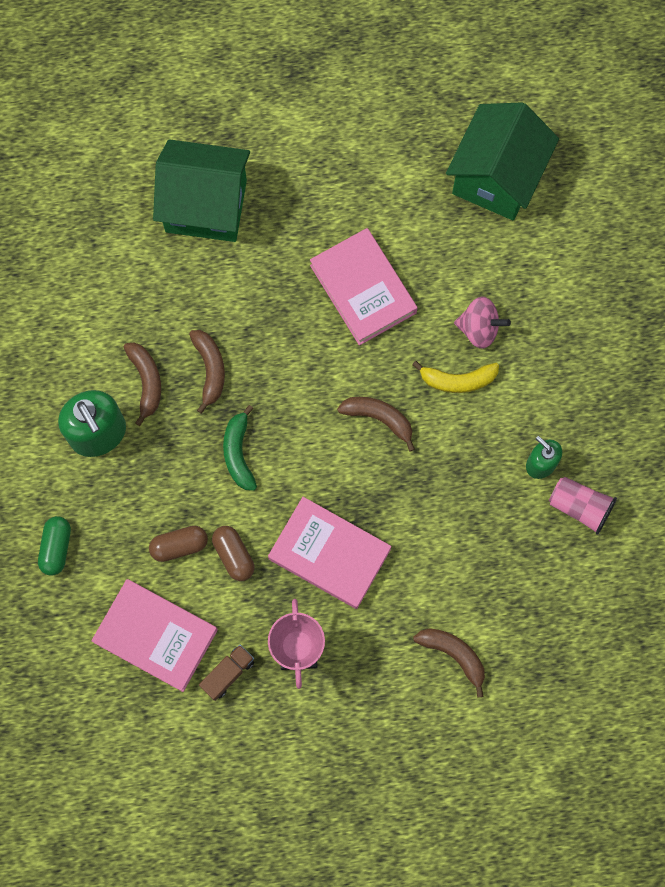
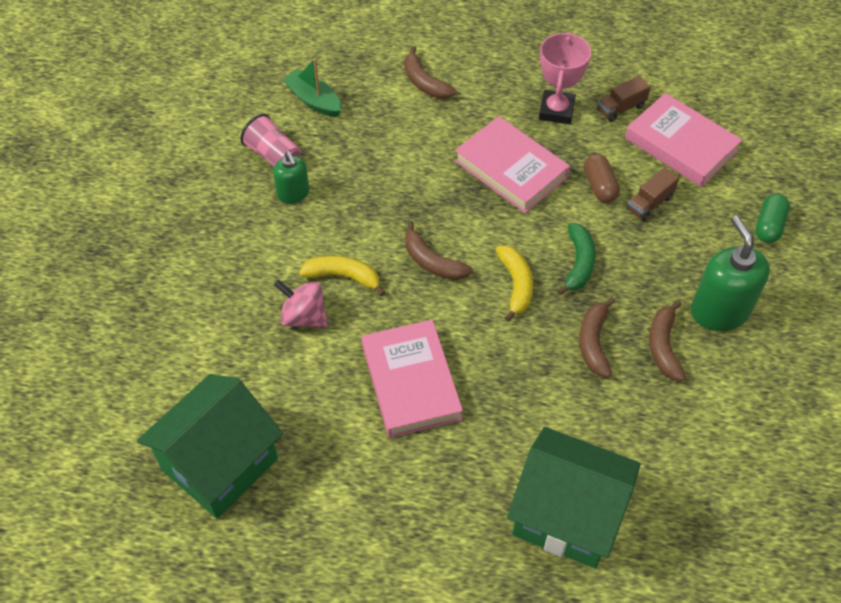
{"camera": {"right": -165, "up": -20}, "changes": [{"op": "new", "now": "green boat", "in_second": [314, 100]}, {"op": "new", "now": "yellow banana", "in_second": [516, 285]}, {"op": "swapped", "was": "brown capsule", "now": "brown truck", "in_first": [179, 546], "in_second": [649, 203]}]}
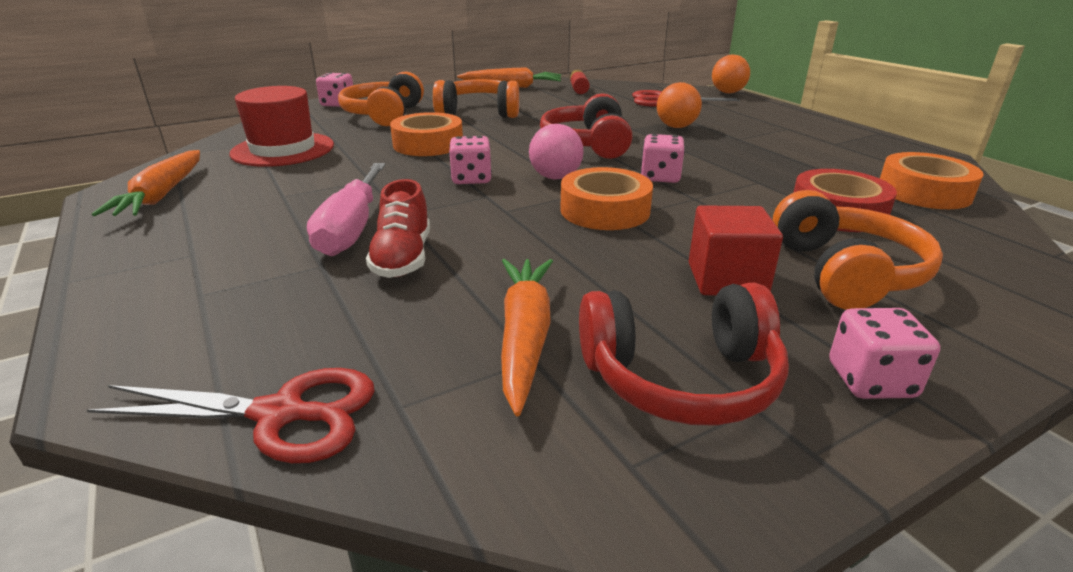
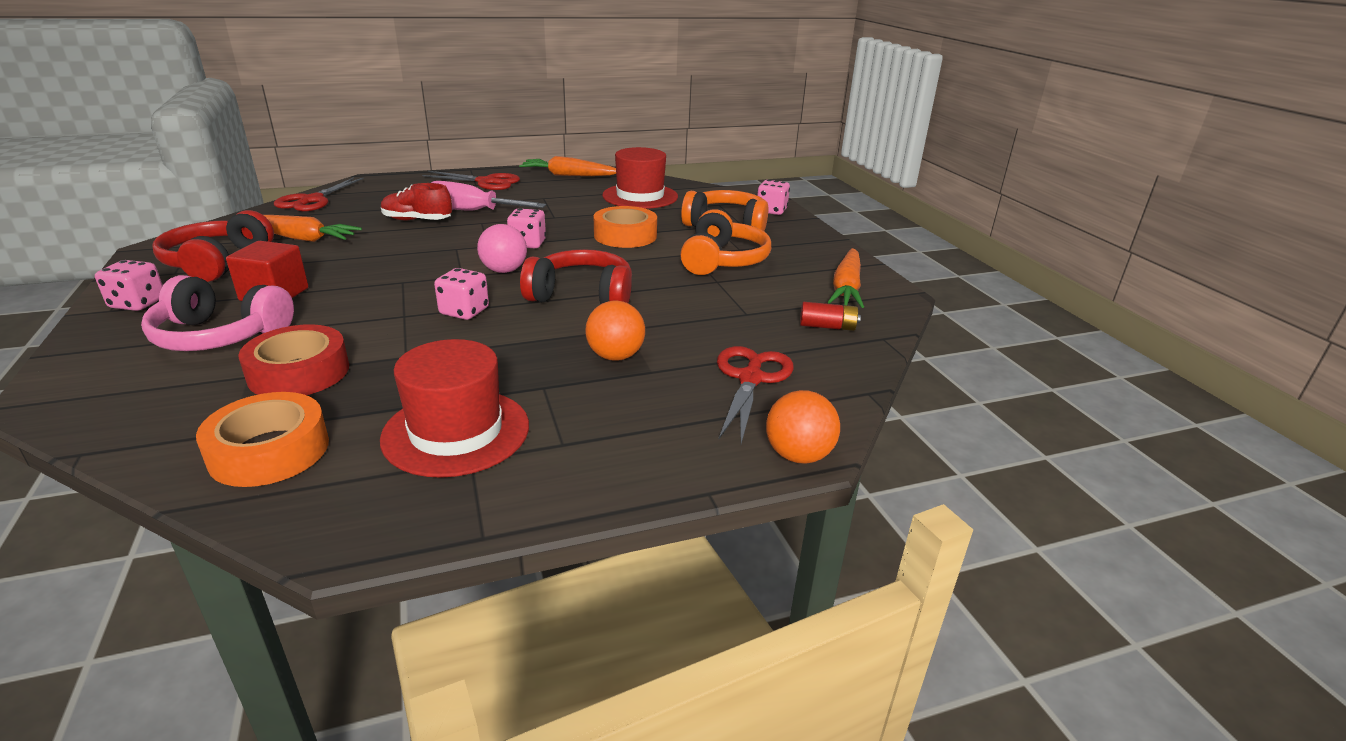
{"camera": {"right": 100, "up": 0}, "changes": [{"op": "repainted", "was": "orange headphones", "now": "pink headphones", "in_first": [845, 272], "in_second": [220, 336]}, {"op": "new", "now": "red hat", "in_second": [456, 432]}, {"op": "new", "now": "red scissors", "in_second": [486, 182]}, {"op": "gone", "was": "orange tape", "in_first": [605, 210]}]}
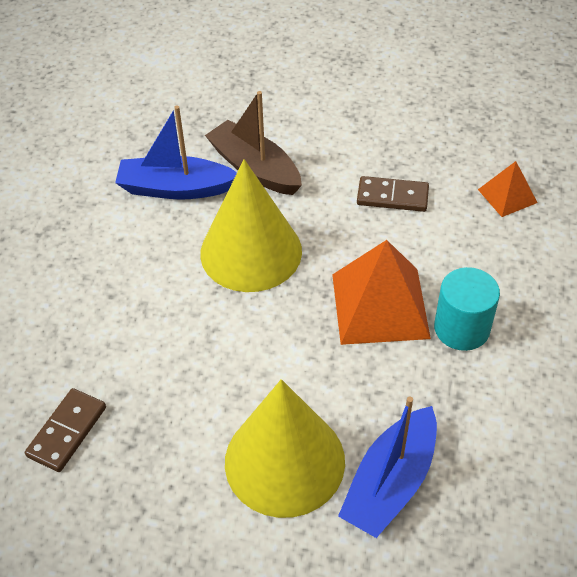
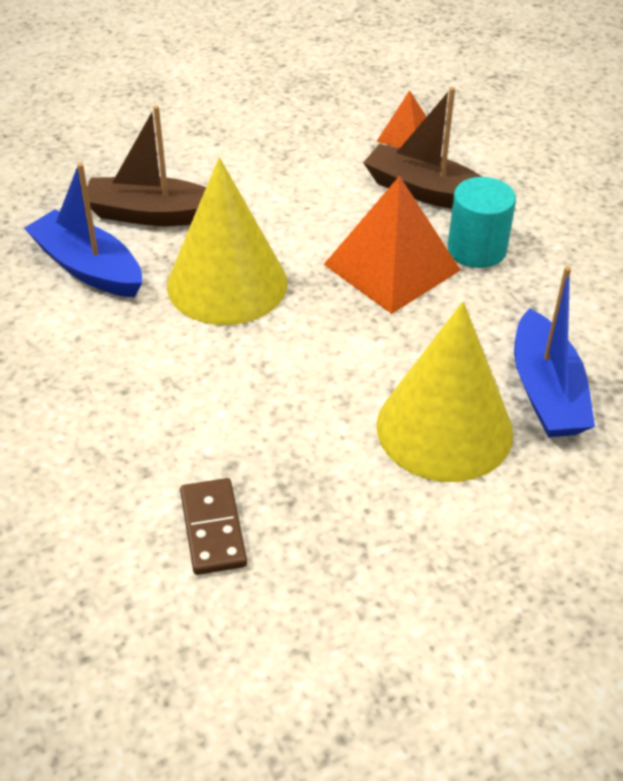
{"camera": {"right": -40, "up": -5}, "changes": [{"op": "rotated", "was": "blue boat", "in_first": [175, 188], "in_second": [88, 267], "clockwise": 75}, {"op": "new", "now": "brown boat", "in_second": [426, 191]}, {"op": "gone", "was": "brown domino", "in_first": [392, 196]}]}
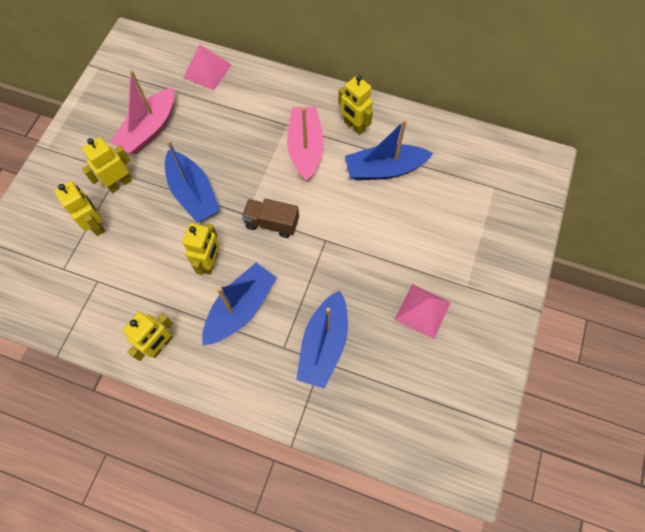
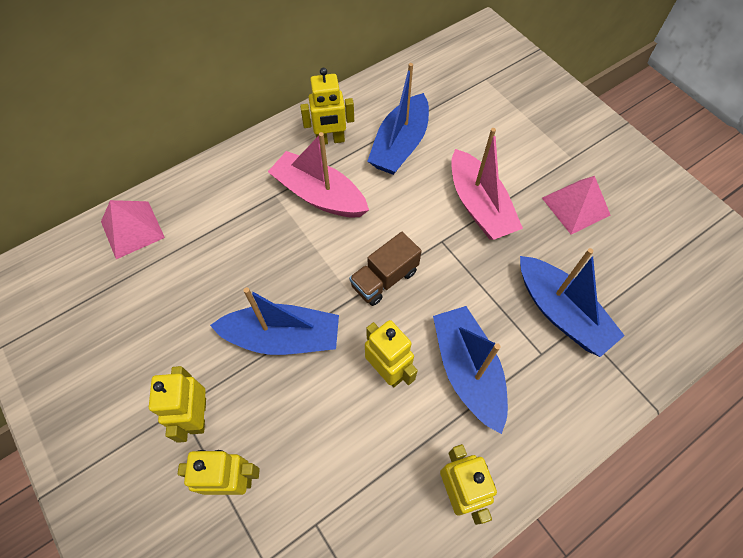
{"camera": {"right": -55, "up": -5}, "changes": [{"op": "shifted", "was": "pink boat", "in_first": [149, 129], "in_second": [479, 205]}]}
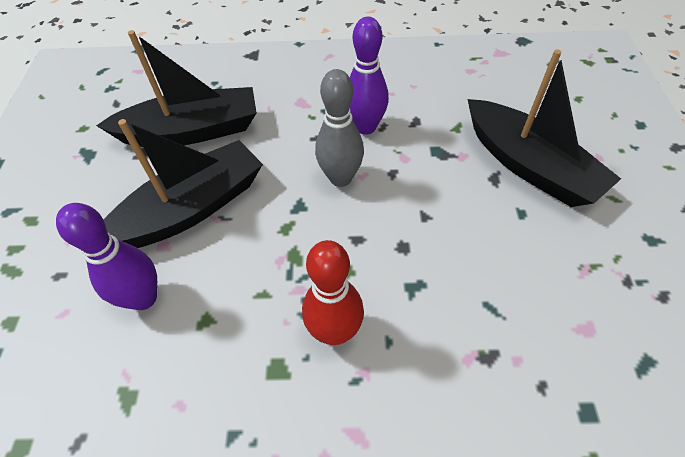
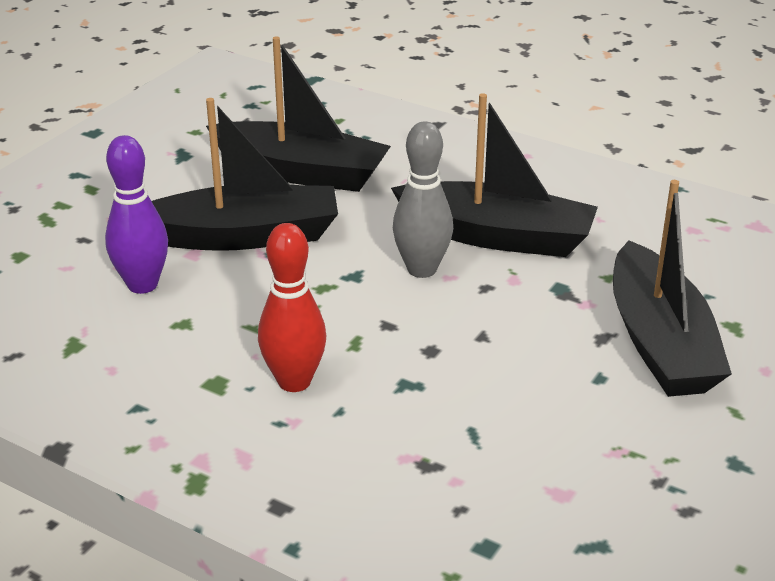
{"camera": {"right": 30, "up": -20}, "changes": [{"op": "swapped", "was": "purple bowling pin", "now": "black boat", "in_first": [365, 127], "in_second": [497, 236]}]}
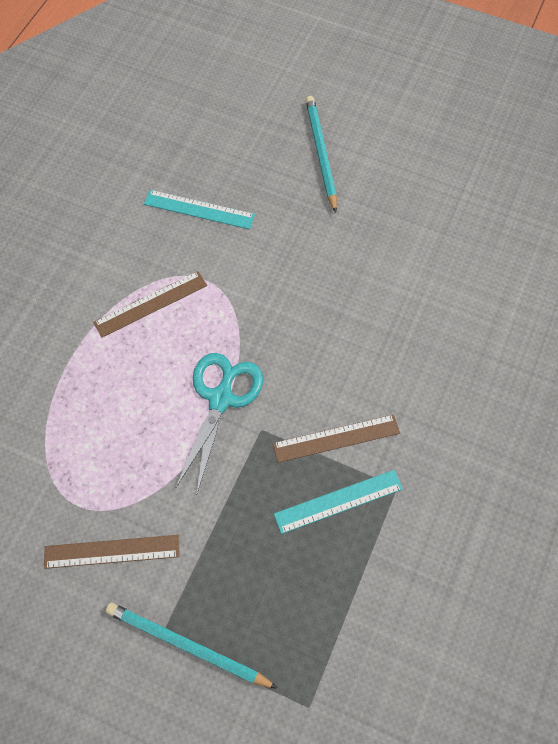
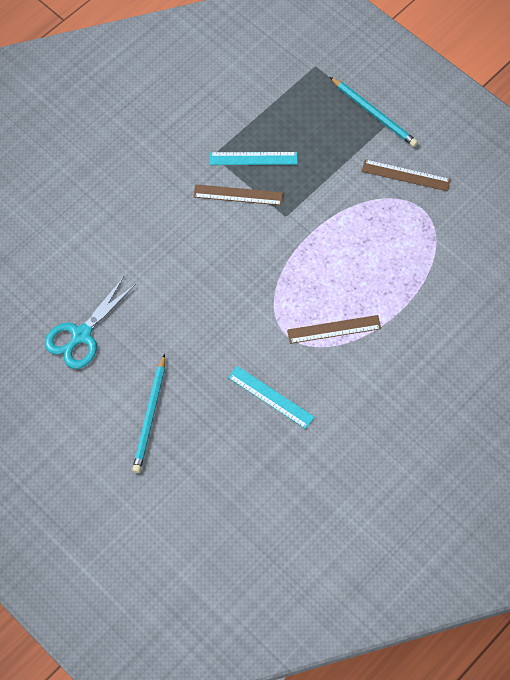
{"camera": {"right": -160, "up": 0}, "changes": [{"op": "shifted", "was": "turquoise scissors", "in_first": [221, 398], "in_second": [81, 335]}]}
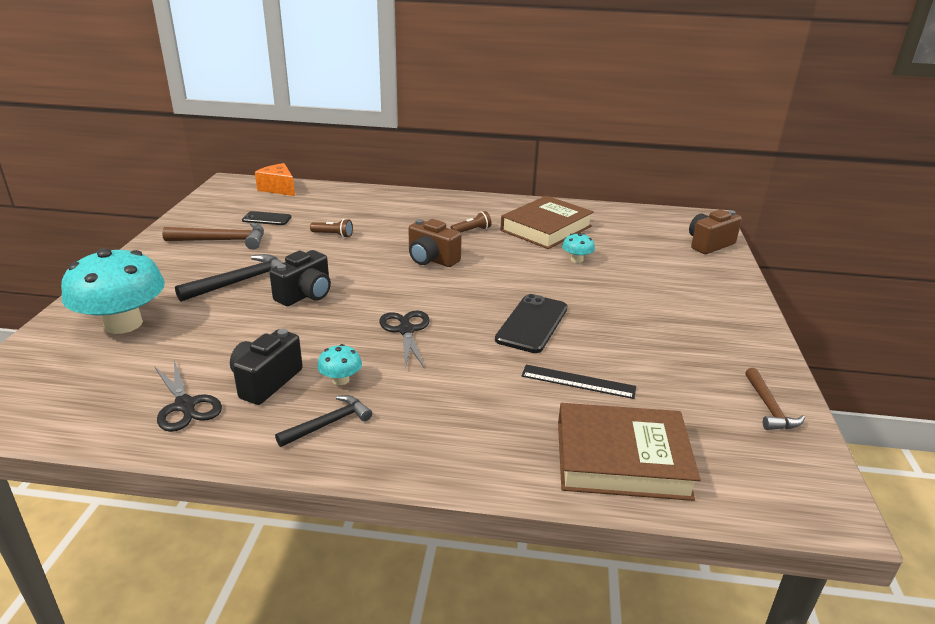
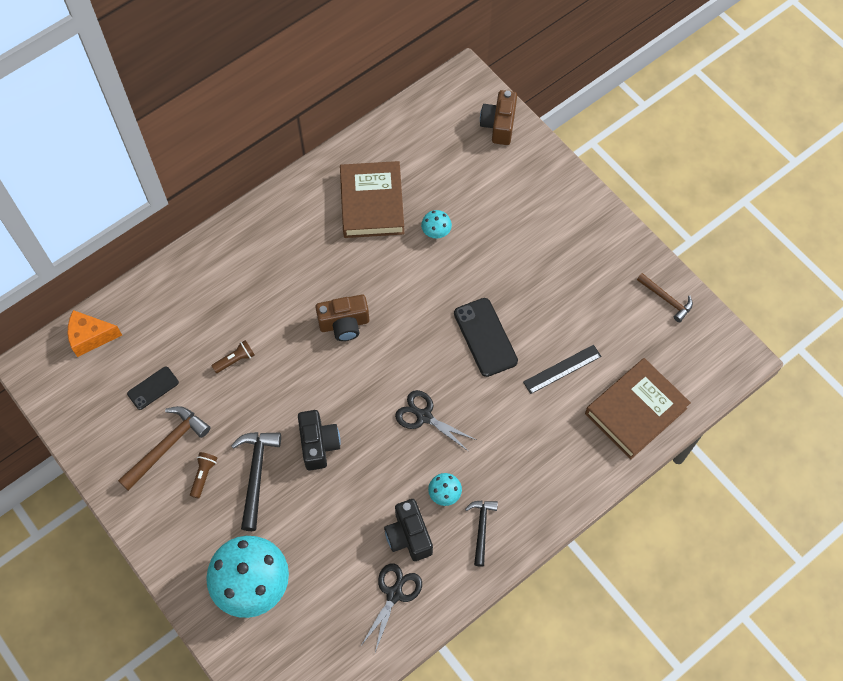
{"camera": {"right": -45, "up": 35}, "changes": [{"op": "shifted", "was": "brown flashlight", "in_first": [472, 231], "in_second": [203, 475]}, {"op": "rotated", "was": "black scissors", "in_first": [185, 405], "in_second": [394, 594], "clockwise": -75}]}
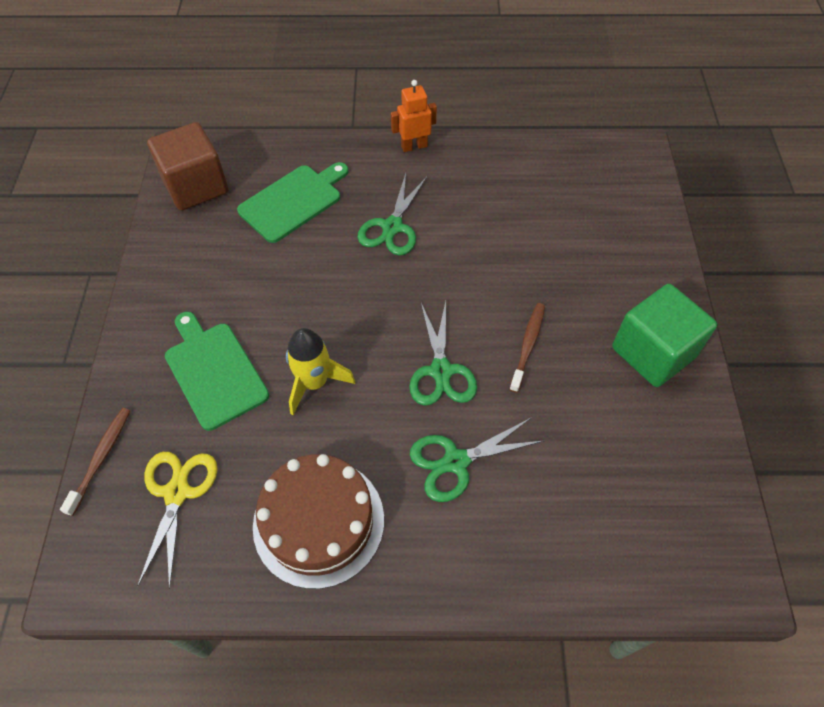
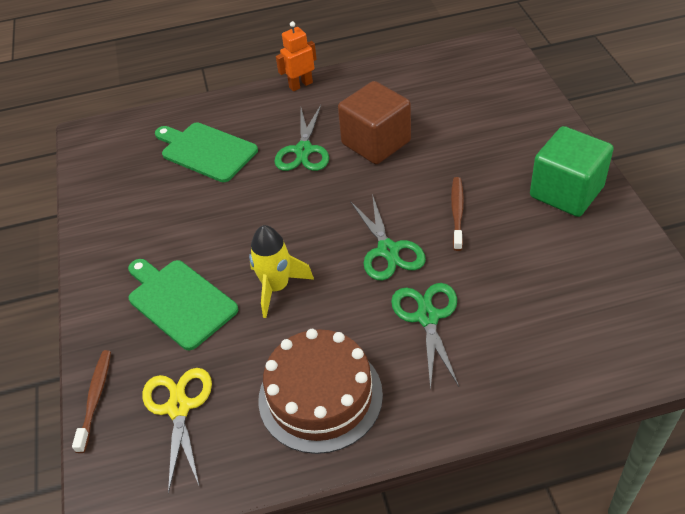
{"camera": {"right": -10, "up": -10}, "changes": [{"op": "rotated", "was": "green cutting board", "in_first": [293, 201], "in_second": [206, 151], "clockwise": -90}, {"op": "shifted", "was": "brown cube", "in_first": [196, 186], "in_second": [376, 143]}, {"op": "rotated", "was": "green scissors", "in_first": [456, 462], "in_second": [427, 317], "clockwise": 120}]}
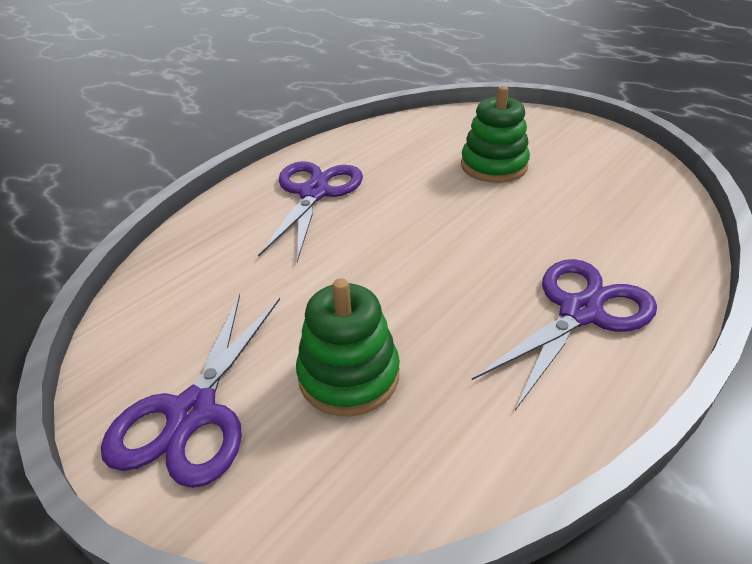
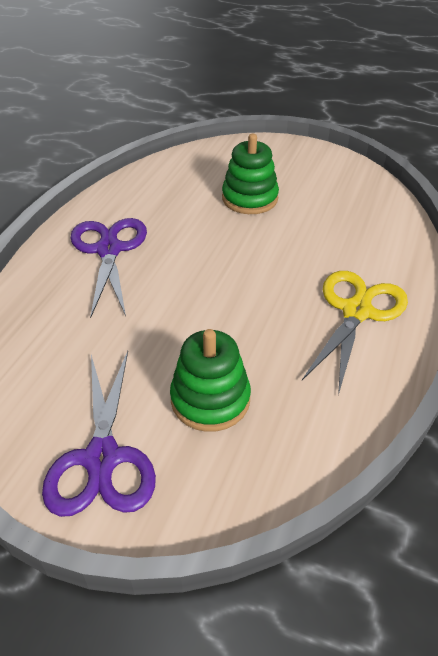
{"camera": {"right": -20, "up": 5}, "changes": [{"op": "repainted", "was": "purple scissors", "now": "yellow scissors", "in_first": [580, 312], "in_second": [357, 311]}]}
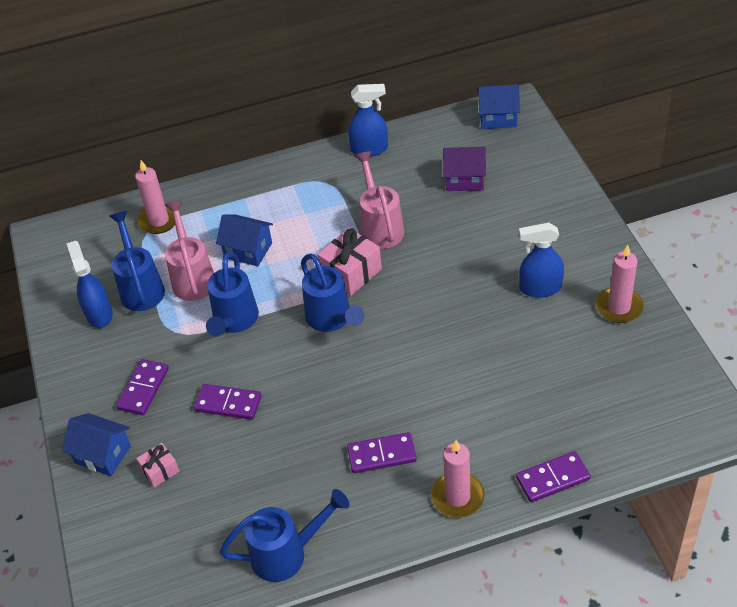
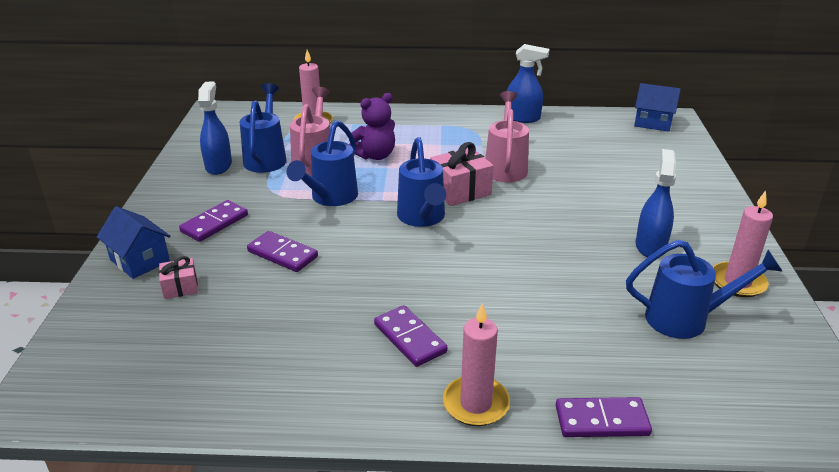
{"camera": {"right": 15, "up": -15}, "changes": [{"op": "swapped", "was": "blue house", "now": "purple teddy bear", "in_first": [248, 250], "in_second": [375, 155]}, {"op": "rotated", "was": "purple domino", "in_first": [381, 454], "in_second": [410, 338], "clockwise": 45}, {"op": "shifted", "was": "blue watering can", "in_first": [287, 554], "in_second": [686, 319]}, {"op": "rotated", "was": "blue spray bottle", "in_first": [540, 288], "in_second": [650, 246], "clockwise": 90}, {"op": "gone", "was": "purple house", "in_first": [464, 179]}]}
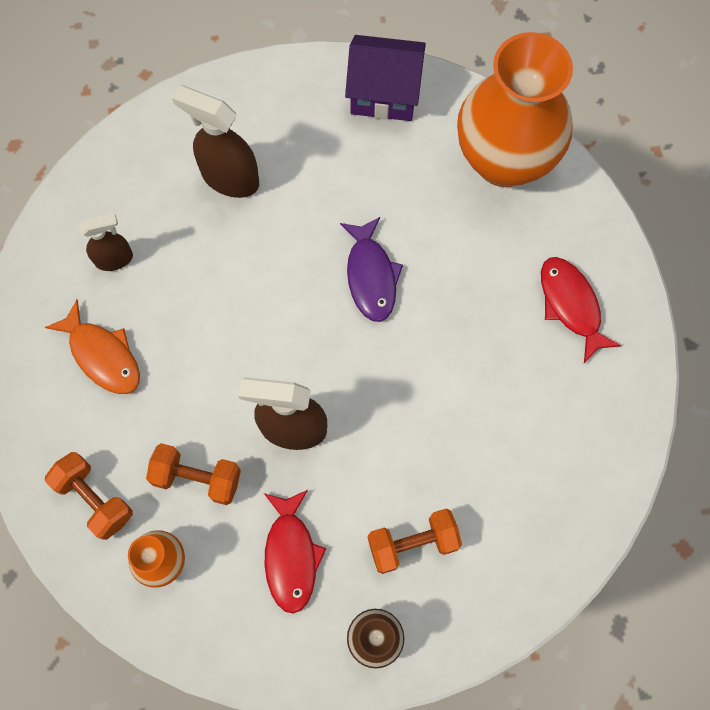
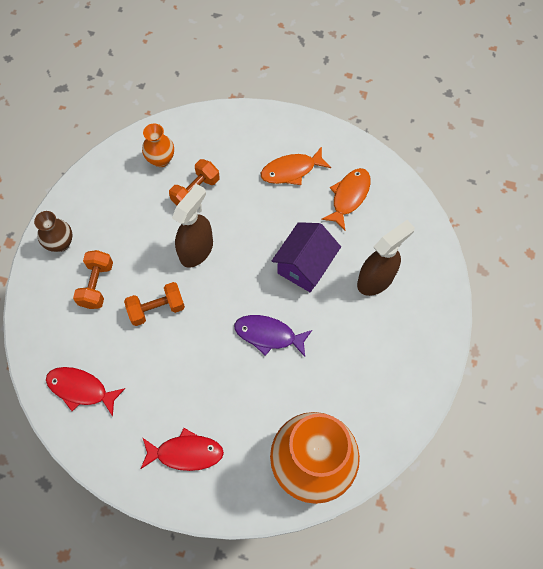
{"camera": {"right": 115, "up": -5}, "changes": [{"op": "shifted", "was": "red fish", "in_first": [291, 556], "in_second": [81, 389]}, {"op": "shifted", "was": "orange dumbbell", "in_first": [94, 499], "in_second": [157, 308]}, {"op": "shifted", "was": "purple house", "in_first": [384, 94], "in_second": [304, 266]}, {"op": "swapped", "was": "brown spray bottle", "now": "orange fish", "in_first": [114, 259], "in_second": [349, 197]}]}
